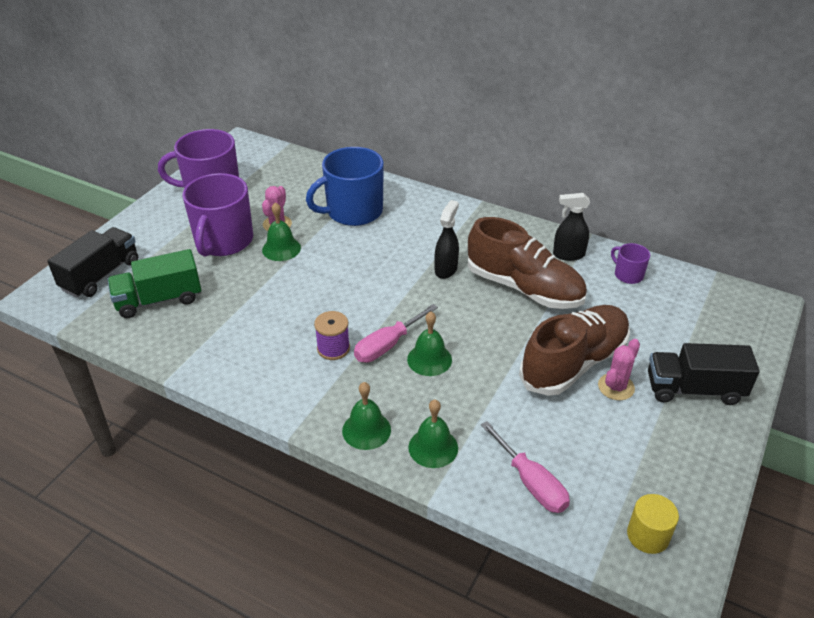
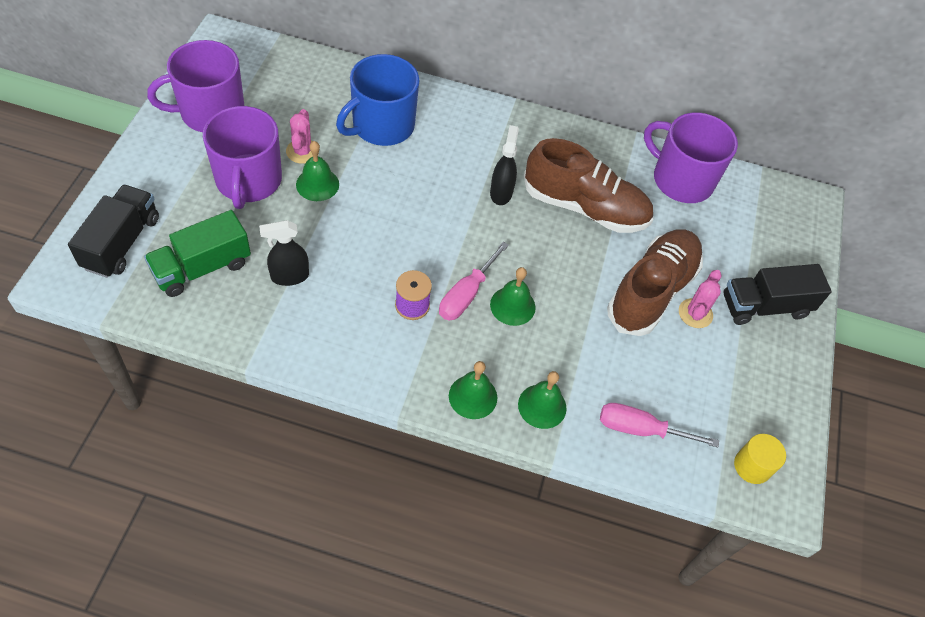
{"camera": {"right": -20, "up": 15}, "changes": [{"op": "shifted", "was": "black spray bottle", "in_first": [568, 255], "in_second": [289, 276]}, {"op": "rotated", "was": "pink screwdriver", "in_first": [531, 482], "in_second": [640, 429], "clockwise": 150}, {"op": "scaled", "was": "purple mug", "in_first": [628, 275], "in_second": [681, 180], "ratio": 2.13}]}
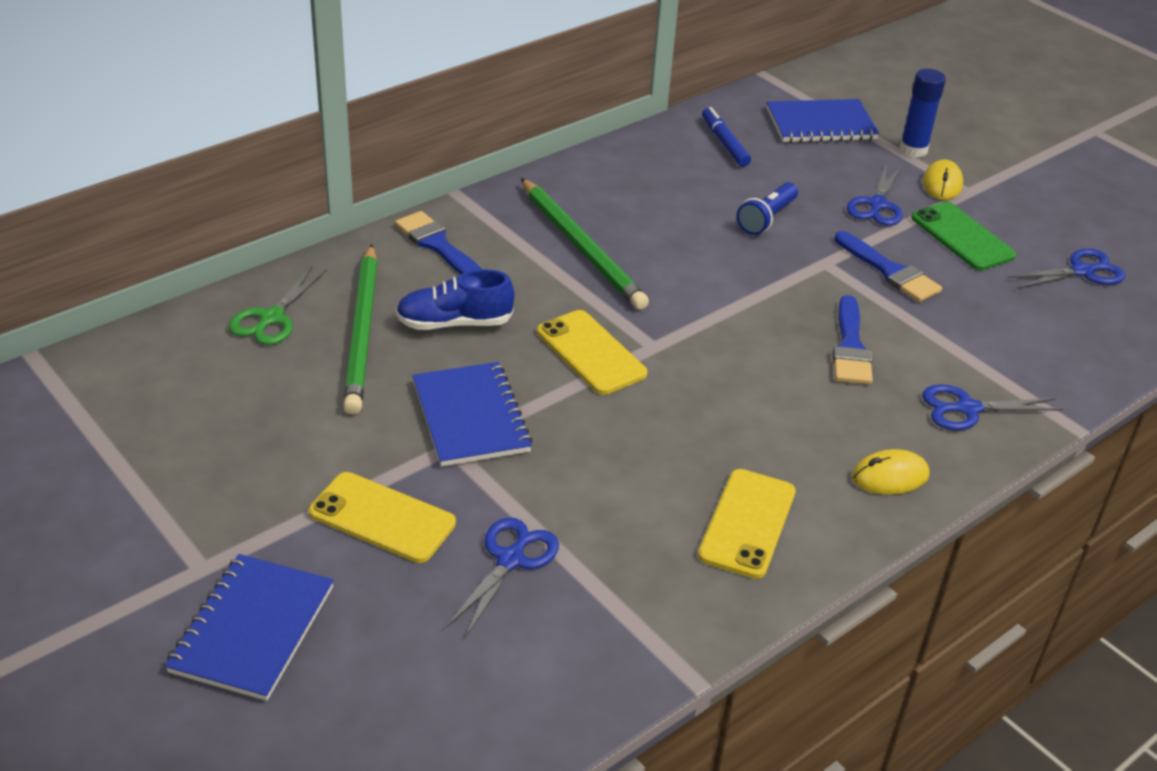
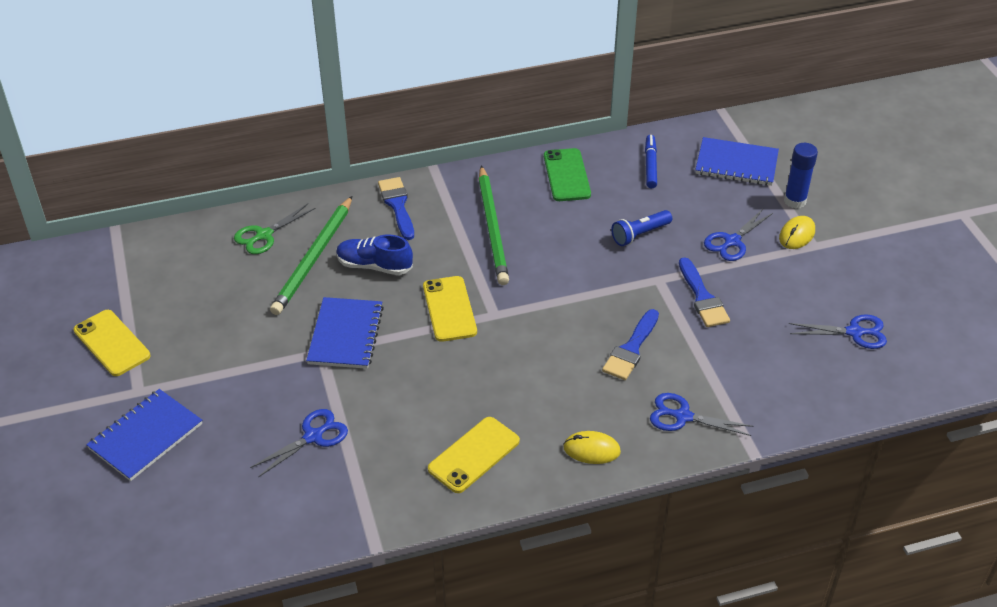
{"camera": {"right": 25, "up": 5}, "changes": [{"op": "shifted", "was": "yellow phone", "in_first": [382, 518], "in_second": [112, 343]}, {"op": "shifted", "was": "green phone", "in_first": [962, 237], "in_second": [567, 175]}]}
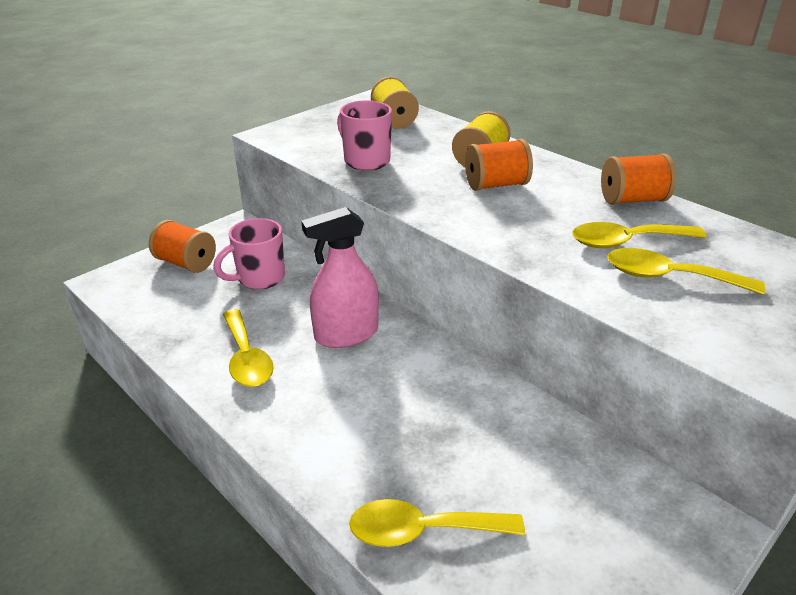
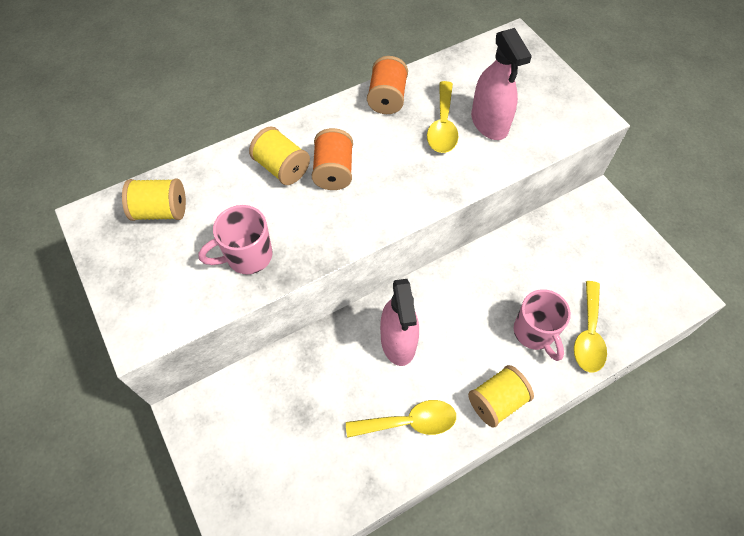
{"camera": {"right": -75, "up": 25}, "changes": [{"op": "new", "now": "yellow spool", "in_second": [497, 401]}, {"op": "swapped", "was": "yellow spoon", "now": "pink spray bottle", "in_first": [669, 277], "in_second": [489, 123]}, {"op": "shifted", "was": "pink mug", "in_first": [259, 278], "in_second": [534, 333]}, {"op": "gone", "was": "orange spool", "in_first": [186, 263]}]}
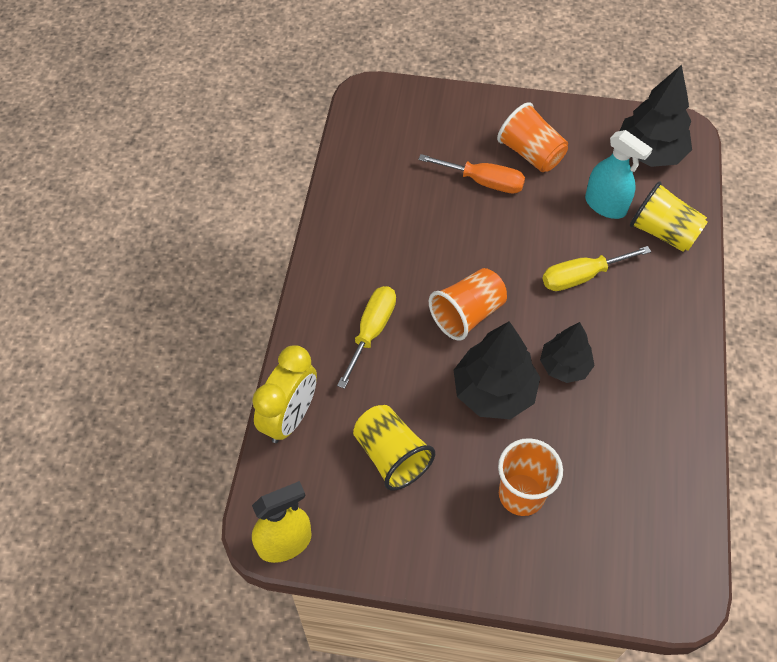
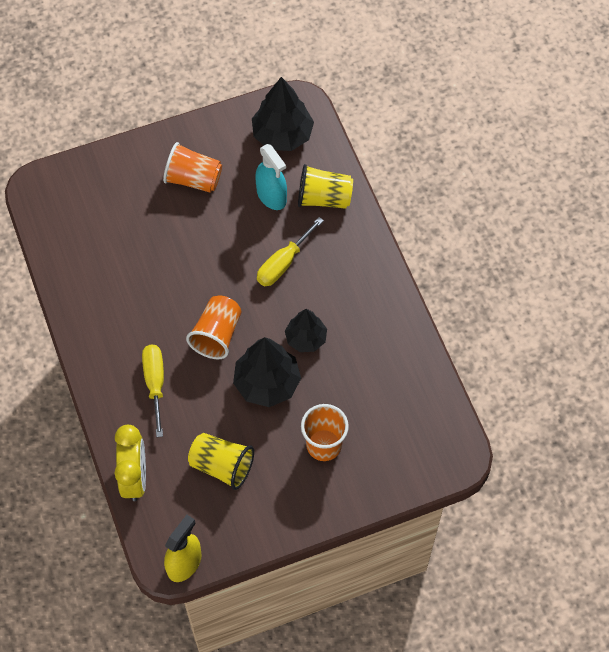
{"camera": {"right": -30, "up": 5}, "changes": [{"op": "rotated", "was": "turquoise spray bottle", "in_first": [605, 205], "in_second": [271, 196], "clockwise": 45}, {"op": "gone", "was": "orange screwdriver", "in_first": [483, 182]}]}
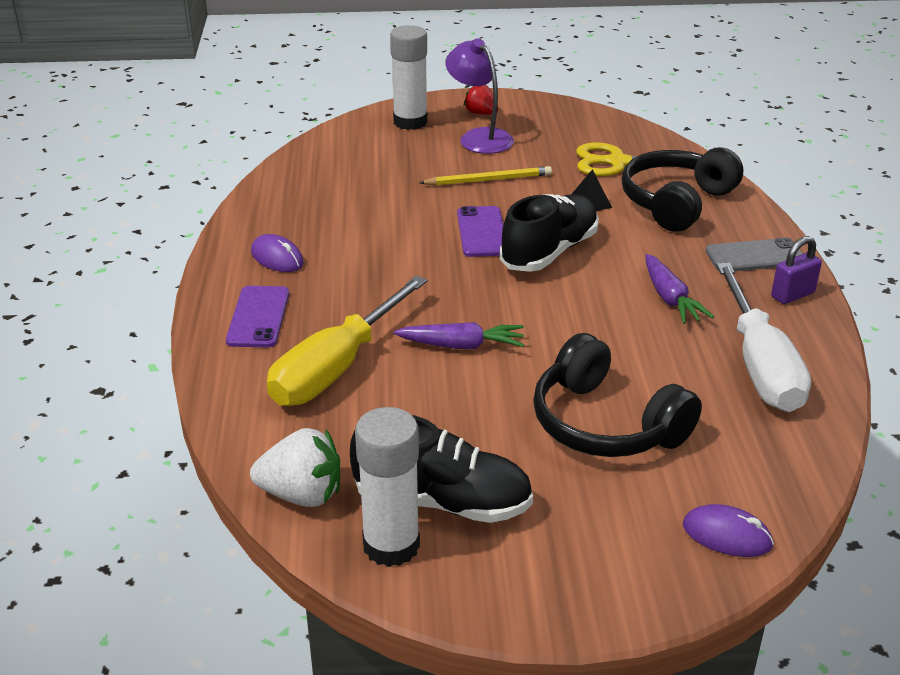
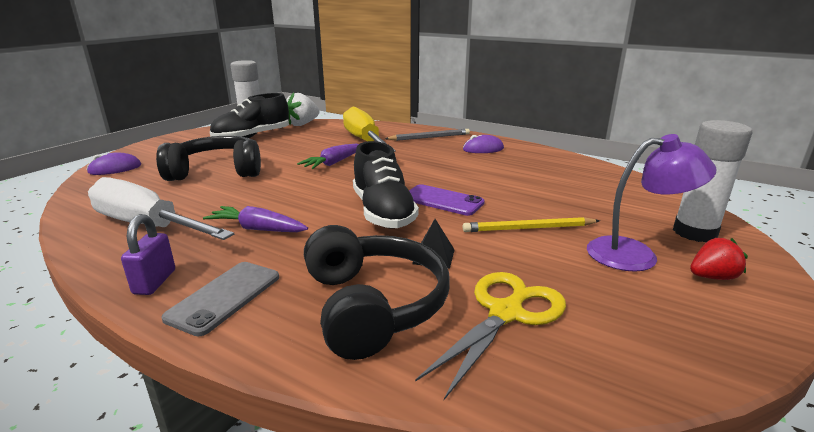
{"camera": {"right": 125, "up": -10}, "changes": [{"op": "swapped", "was": "purple phone", "now": "grey pencil", "in_first": [258, 317], "in_second": [429, 137]}, {"op": "rotated", "was": "yellow pencil", "in_first": [488, 180], "in_second": [528, 228], "clockwise": 60}]}
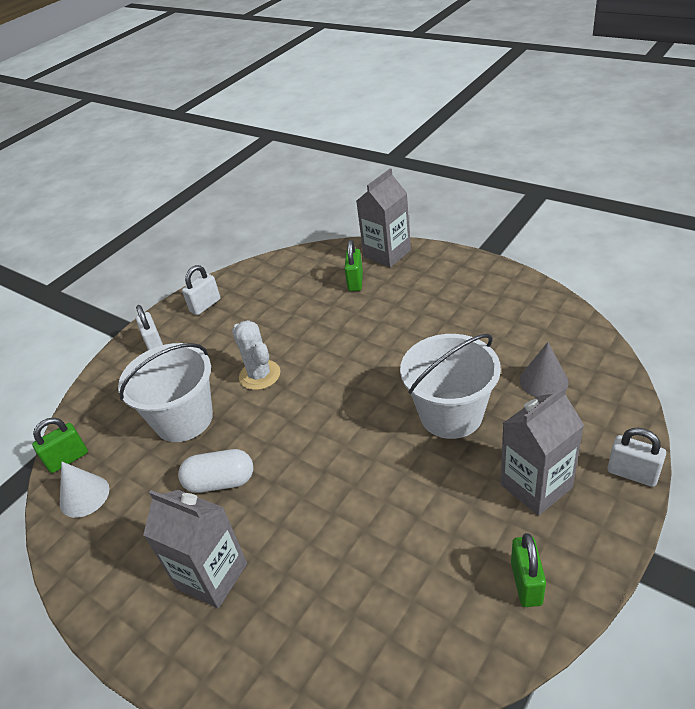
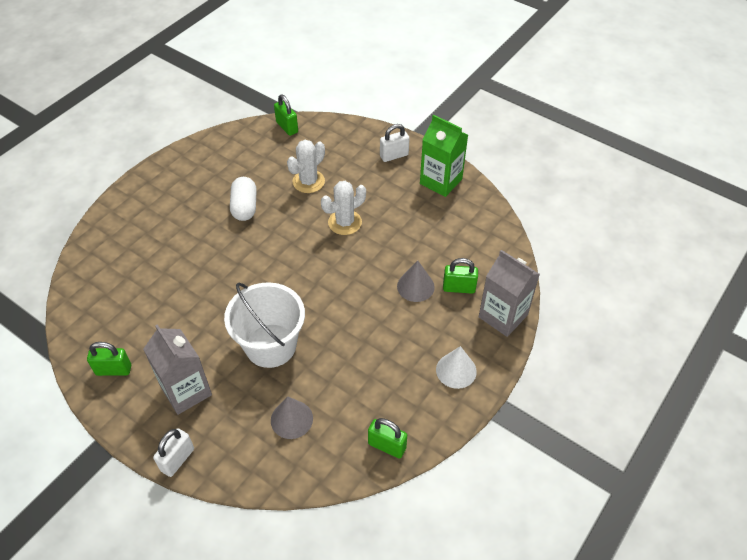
{"camera": {"right": 85, "up": 10}, "changes": [{"op": "swapped", "was": "white bucket", "now": "white cactus", "in_first": [183, 419], "in_second": [308, 181]}, {"op": "new", "now": "green padlock", "in_second": [387, 446]}, {"op": "new", "now": "grey cone", "in_second": [415, 286]}, {"op": "swapped", "was": "white padlock", "now": "green carton", "in_first": [205, 305], "in_second": [441, 181]}, {"op": "shifted", "was": "white cone", "in_first": [84, 496], "in_second": [456, 370]}, {"op": "gone", "was": "grey carton", "in_first": [212, 576]}]}
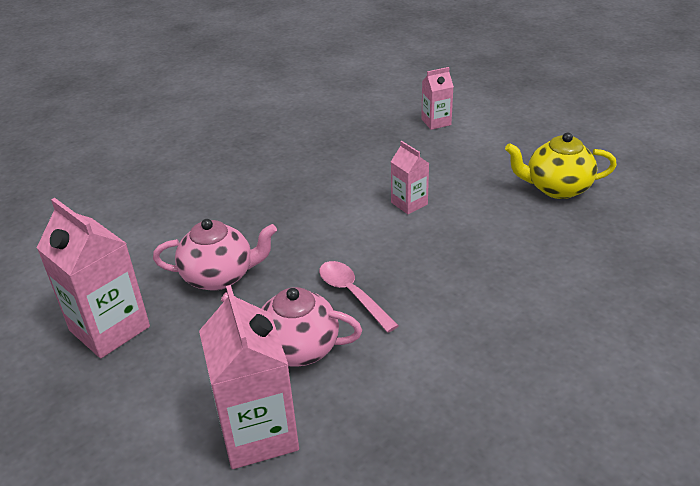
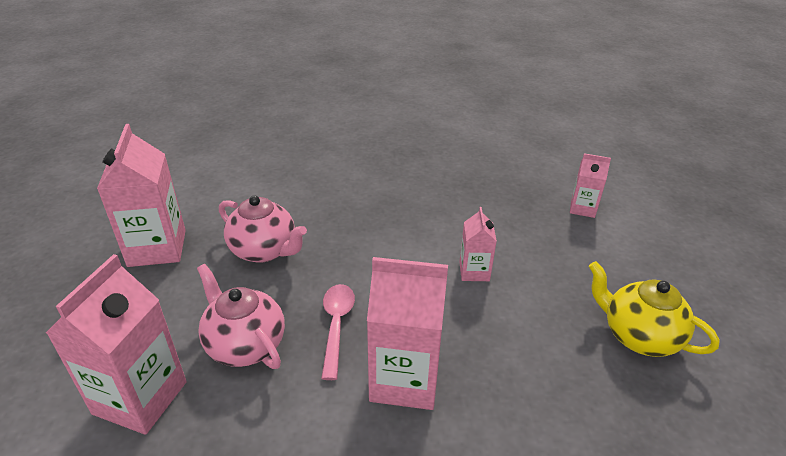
{"camera": {"right": 35, "up": 0}, "changes": [{"op": "new", "now": "pink carton", "in_second": [405, 379]}]}
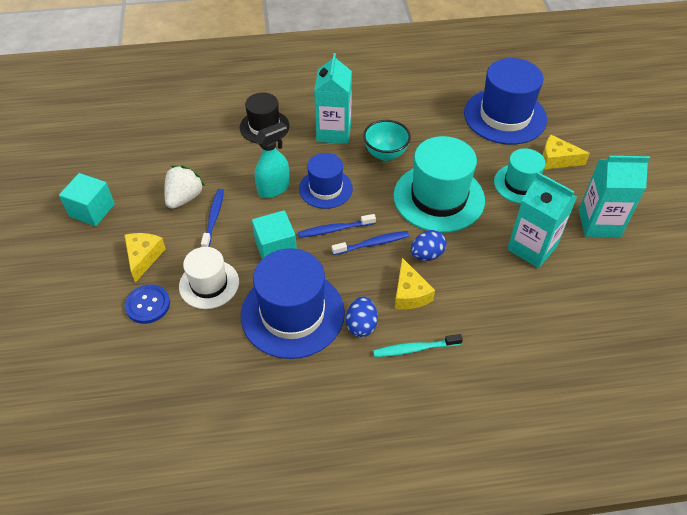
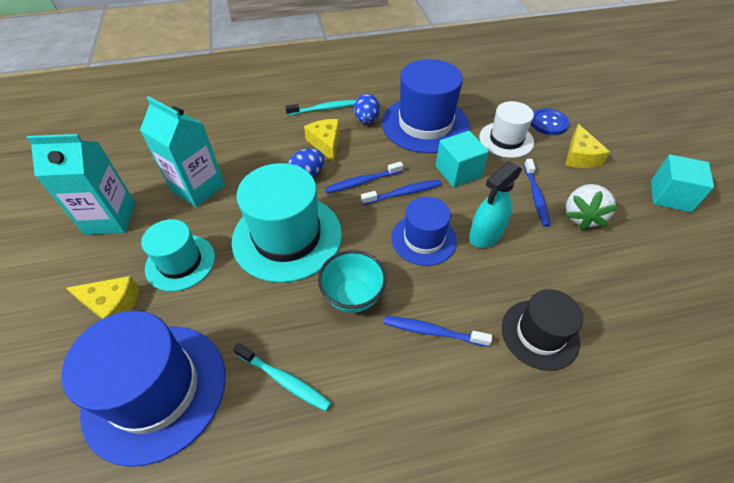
{"camera": {"right": 175, "up": 0}, "changes": [{"op": "new", "now": "turquoise toothbrush", "in_second": [284, 380]}, {"op": "swapped", "was": "turquoise carton", "now": "blue toothbrush", "in_first": [333, 132], "in_second": [432, 331]}]}
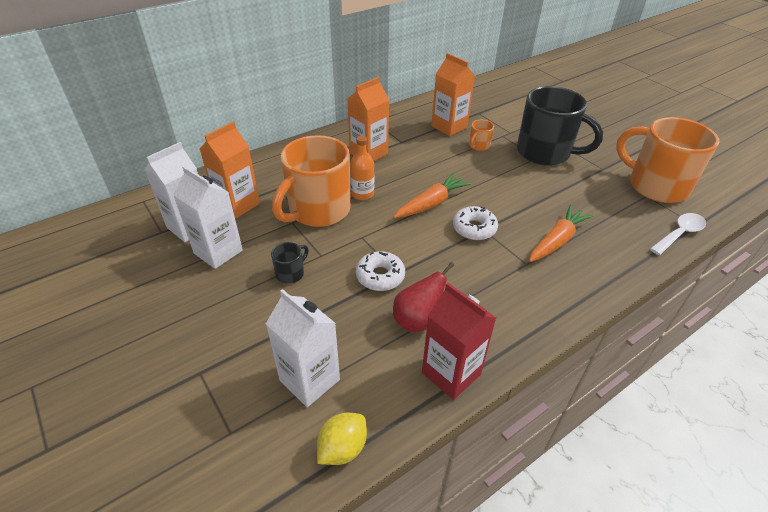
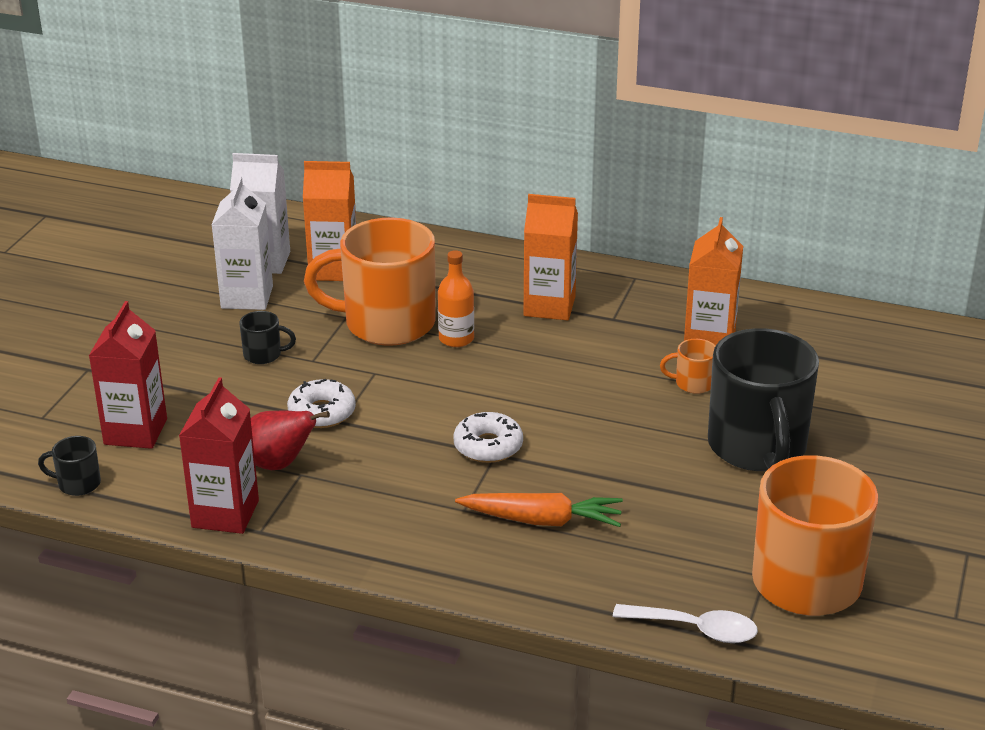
{"camera": {"right": 55, "up": -10}, "changes": [{"op": "swapped", "was": "yellow lemon", "now": "black mug", "in_first": [342, 448], "in_second": [78, 484]}, {"op": "repainted", "was": "white carton", "now": "red carton", "in_first": [309, 380], "in_second": [135, 432]}, {"op": "gone", "was": "orange carrot", "in_first": [431, 204]}]}
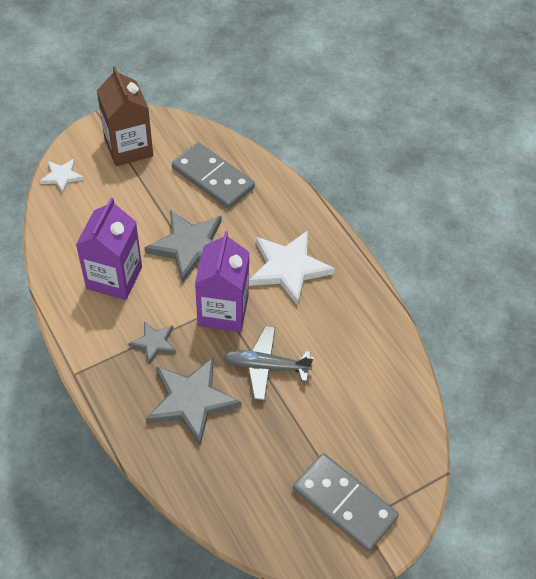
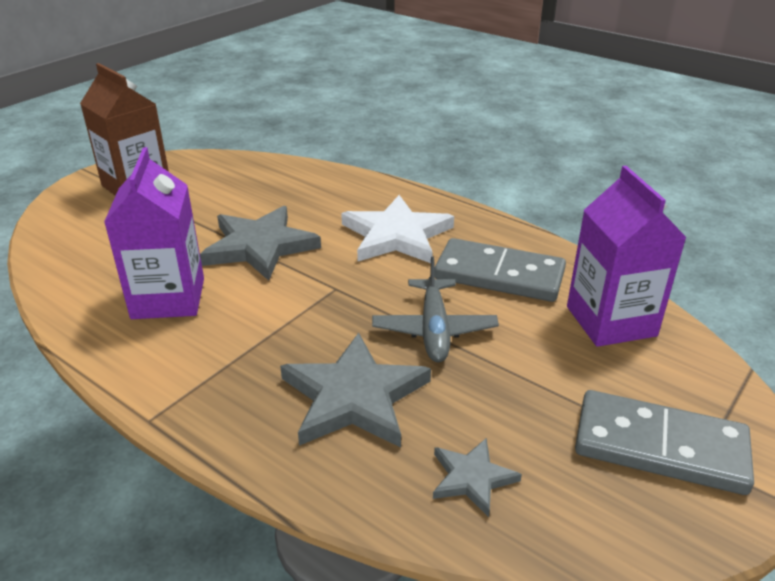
{"camera": {"right": -20, "up": -20}, "changes": [{"op": "rotated", "was": "grey plane", "in_first": [266, 367], "in_second": [434, 330], "clockwise": -75}, {"op": "shifted", "was": "grey star", "in_first": [154, 343], "in_second": [472, 478]}, {"op": "shifted", "was": "grey domino", "in_first": [213, 178], "in_second": [499, 275]}, {"op": "shifted", "was": "purple carton", "in_first": [223, 310], "in_second": [611, 321]}, {"op": "gone", "was": "white star", "in_first": [62, 176]}]}
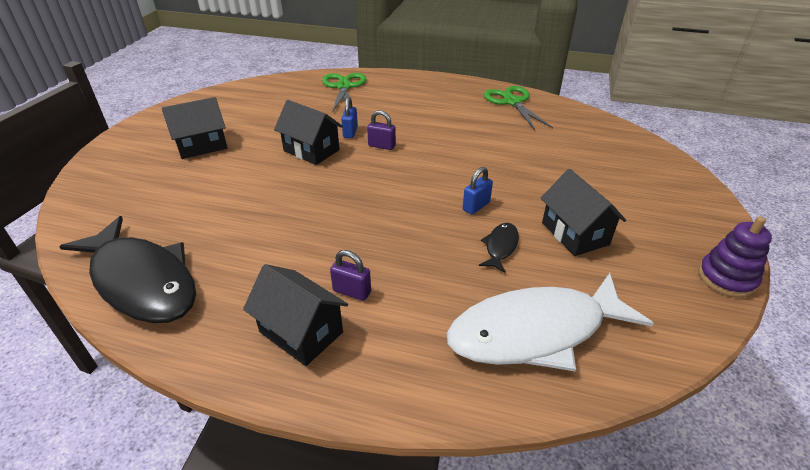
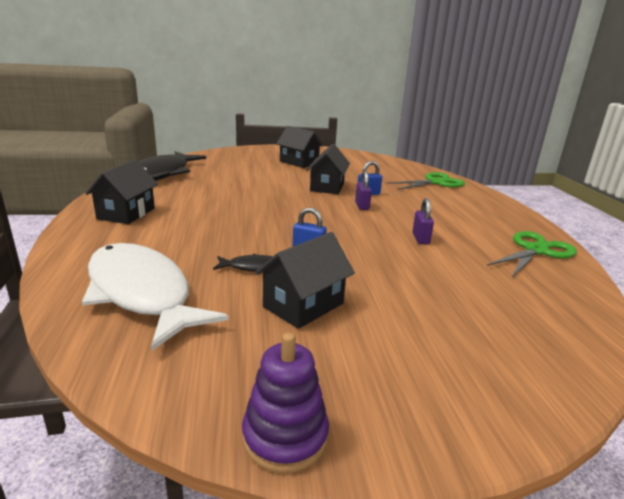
{"camera": {"right": 65, "up": -15}, "changes": [{"op": "shifted", "was": "purple padlock", "in_first": [352, 291], "in_second": [420, 238]}]}
